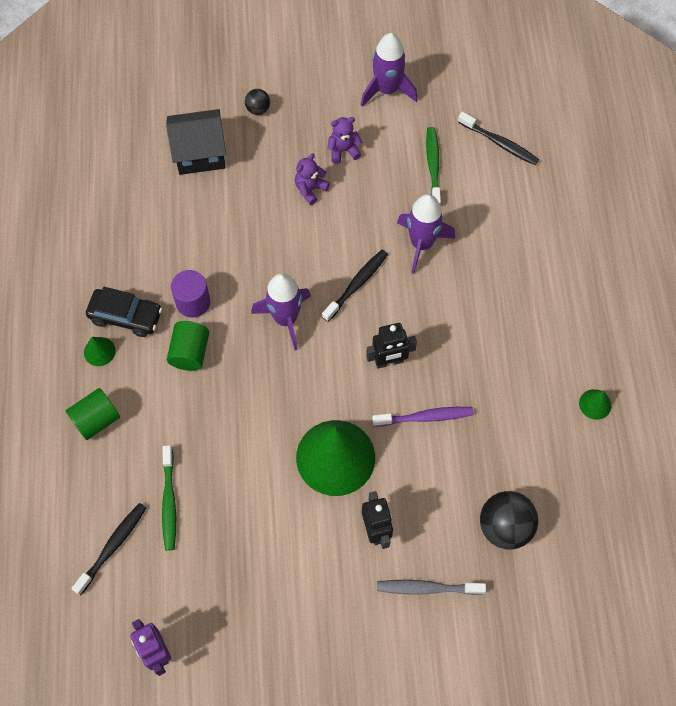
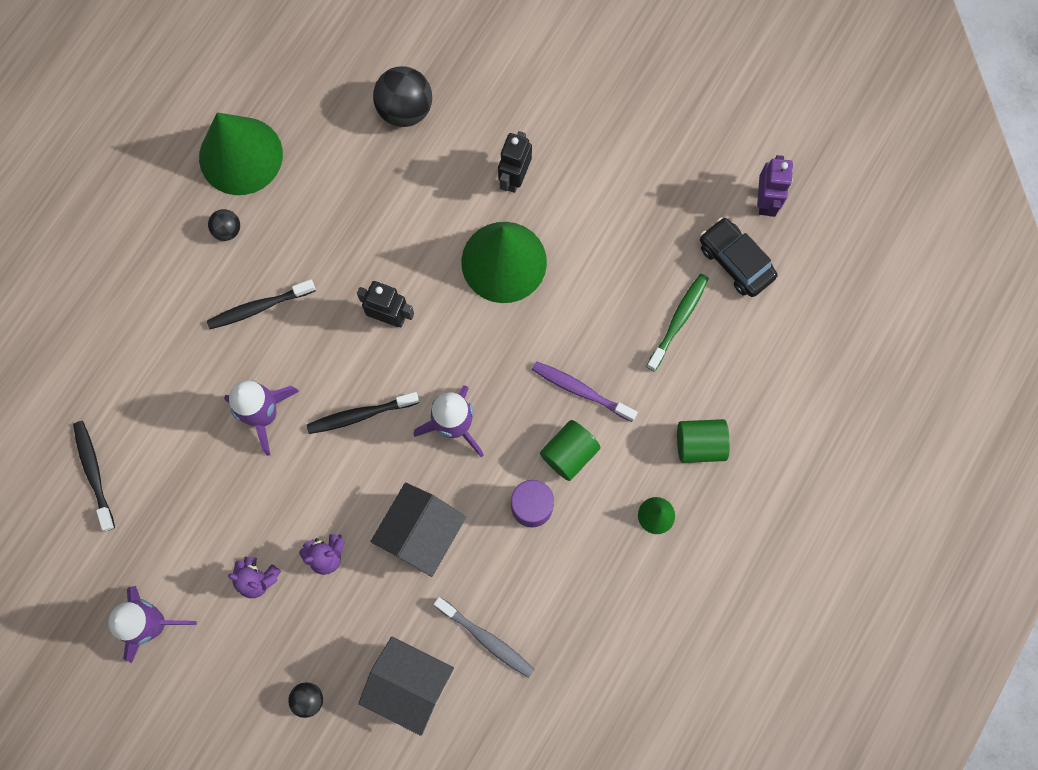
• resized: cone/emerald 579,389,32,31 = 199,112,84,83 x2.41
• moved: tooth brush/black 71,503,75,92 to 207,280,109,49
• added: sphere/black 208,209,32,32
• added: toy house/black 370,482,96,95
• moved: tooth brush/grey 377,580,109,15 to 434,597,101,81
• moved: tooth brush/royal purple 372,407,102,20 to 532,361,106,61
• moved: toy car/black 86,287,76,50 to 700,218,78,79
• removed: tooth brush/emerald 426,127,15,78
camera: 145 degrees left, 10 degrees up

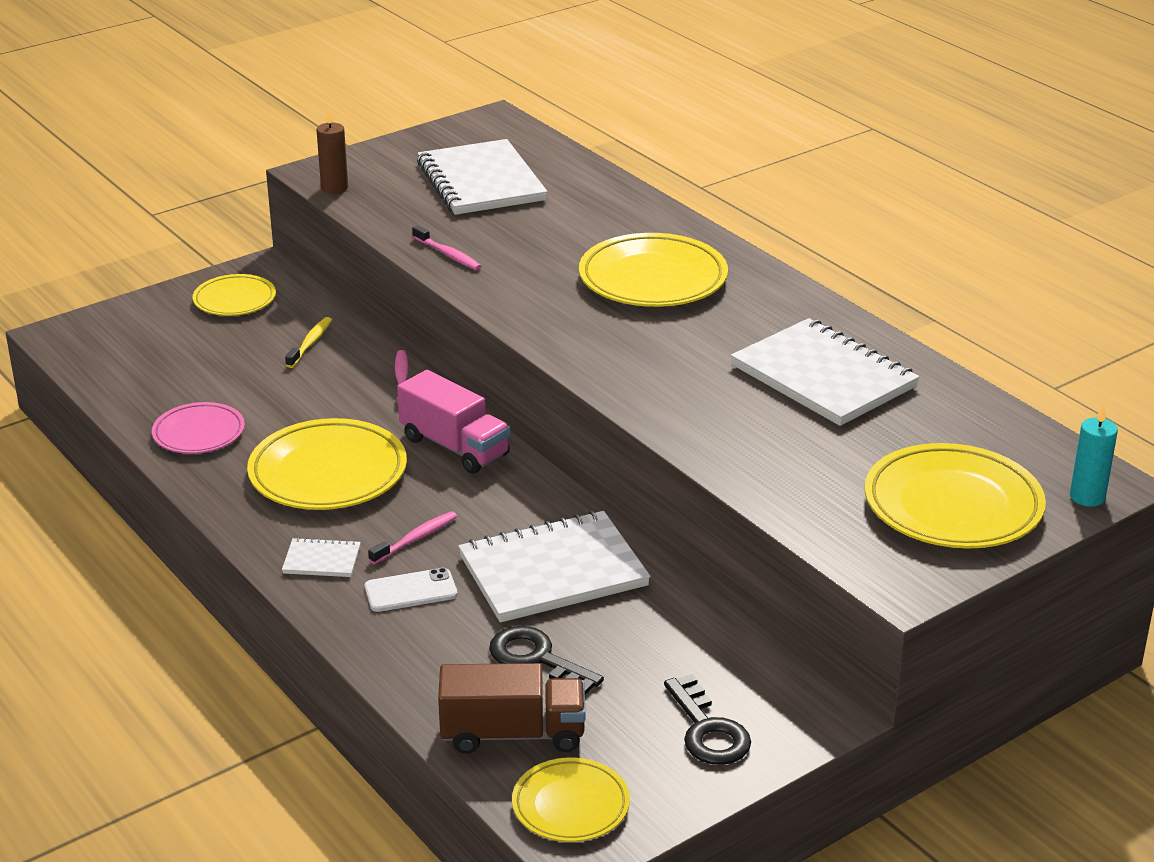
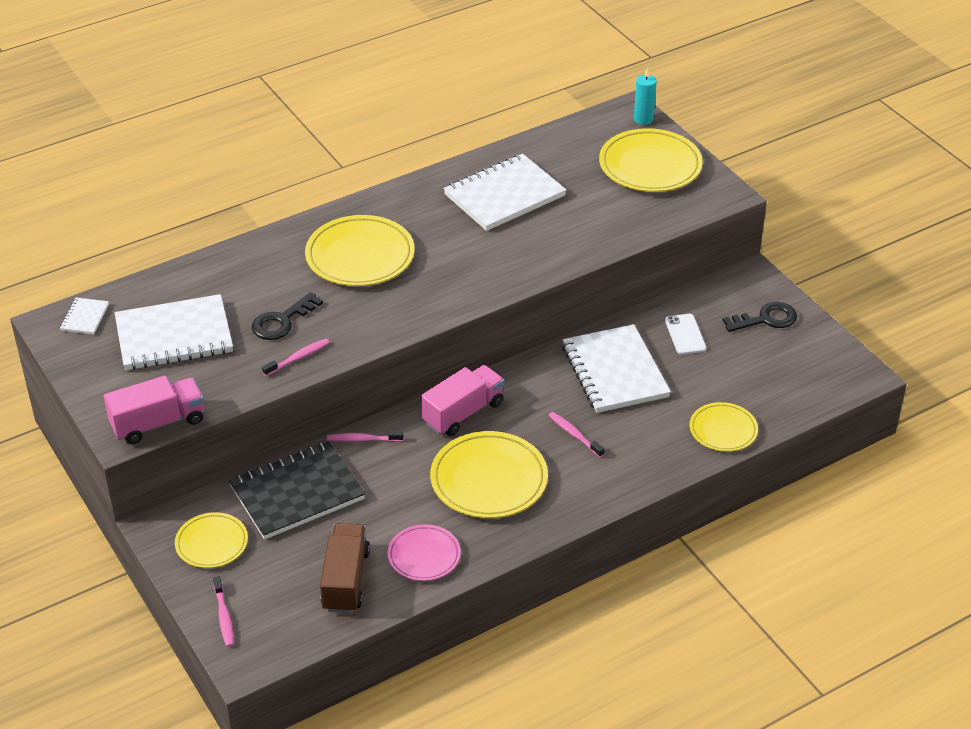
• moved: exercise book/pure white 282,537,79,40 to 60,298,49,37
• replaced: wax candle/brown 317,111,31,83 to lorry/rose-pink 104,376,100,68
• added: tooth brush/rose-pink 213,576,21,71
• replaced: tooth brush/golden 285,317,47,51 to exercise book/black 229,441,136,99
• moved: door key/black 489,626,115,69 to 252,292,71,48
• moved: lorry/brown 438,663,147,91 to 320,523,50,90
• moved: smartphone/pure white 365,568,93,44 to 665,314,41,41
• moved: dinner plate/golden 512,758,118,84 to 690,402,68,50
camera: 85 degrees left, 10 degrees up

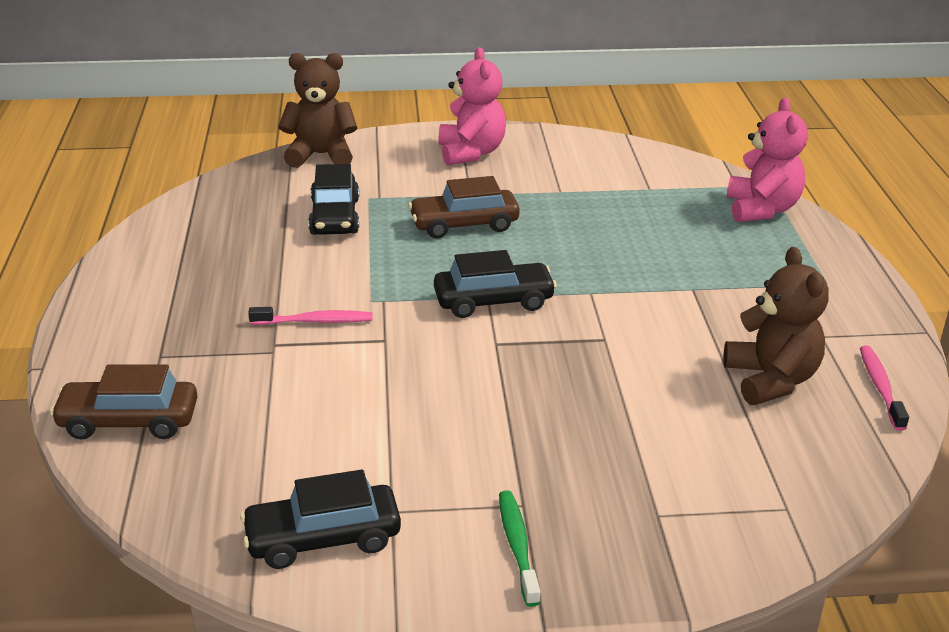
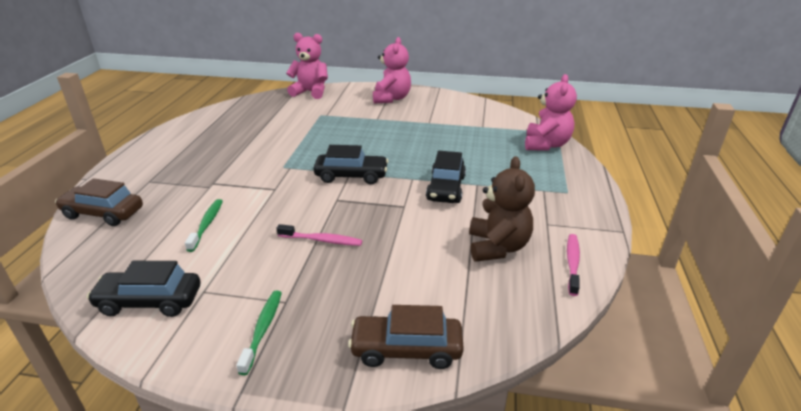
• added: tooth brush/emerald 185,199,38,53
• moved: tooth brush/rose-pink 248,307,125,18 to 276,224,86,22
• recoloured: teddy/brown 278,53,80,115 to teddy/rose-pink 286,33,42,66
• moved: toy car/brown 408,176,112,63 to 348,305,116,64
• moved: toy car/black 308,164,51,71 to 426,151,40,52
camera: 15 degrees right, 0 degrees up

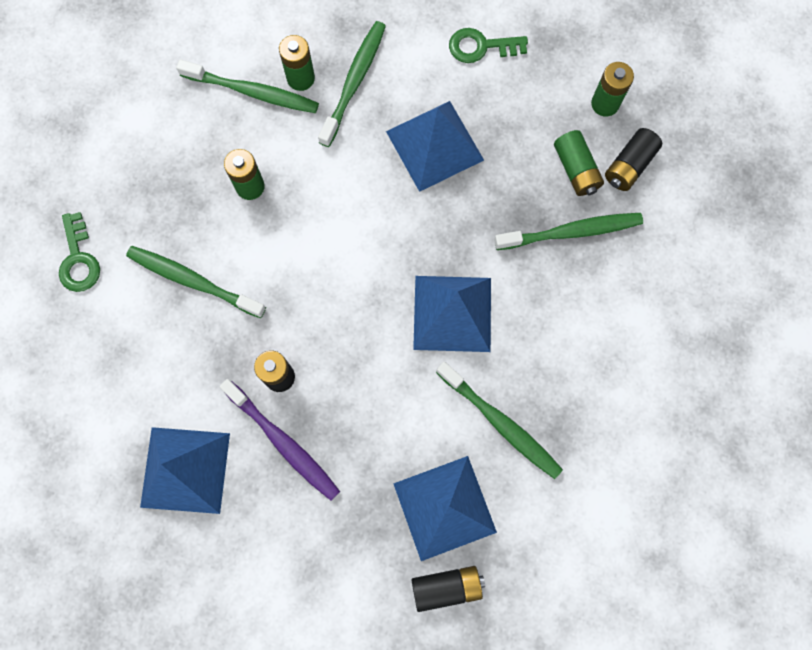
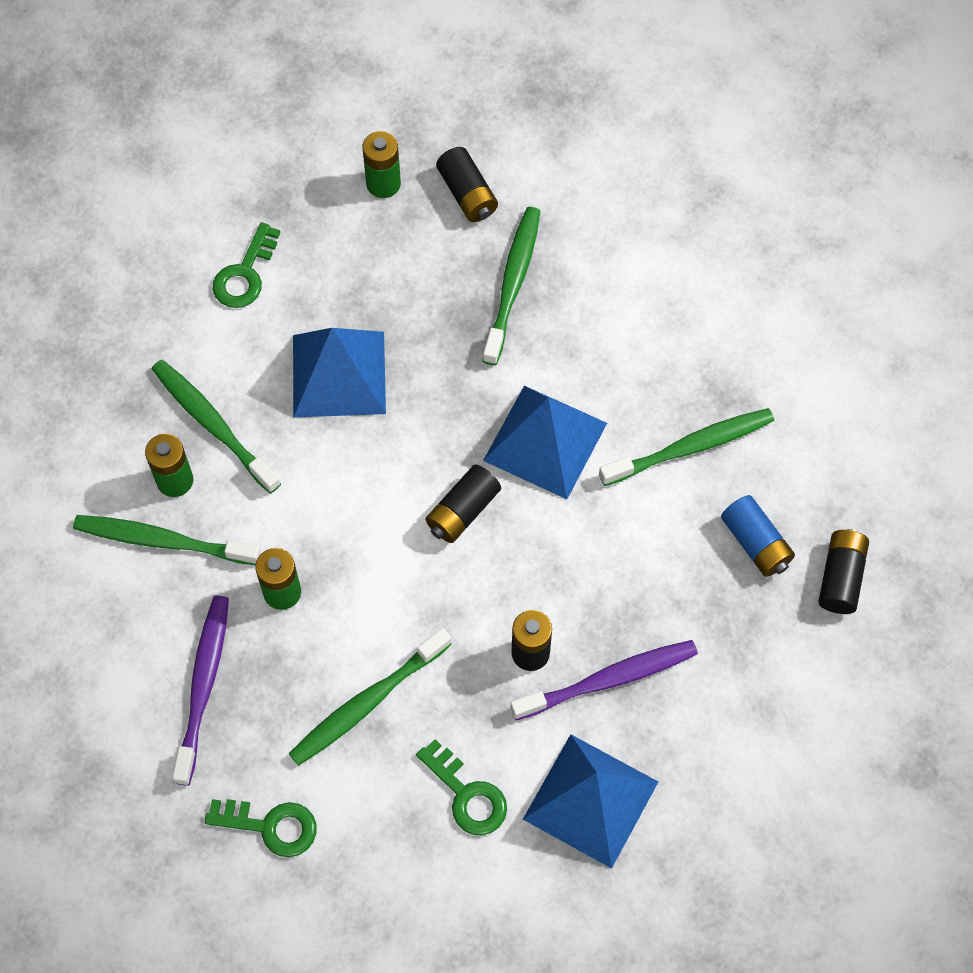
• turned: tooth brush/emerald 176,59,143,54 = 73,515,188,50 120 degrees counterclockwise
• added: tooth brush/royal purple 172,595,57,191
• added: door key/emerald 416,739,91,96
• added: power cell/black 426,465,75,78
• replaced: pyramid/royal blue 393,456,104,105 to power cell/royal blue 721,495,74,82
• removed: power cell/emerald 554,130,50,66
camera: 65 degrees left, 10 degrees down

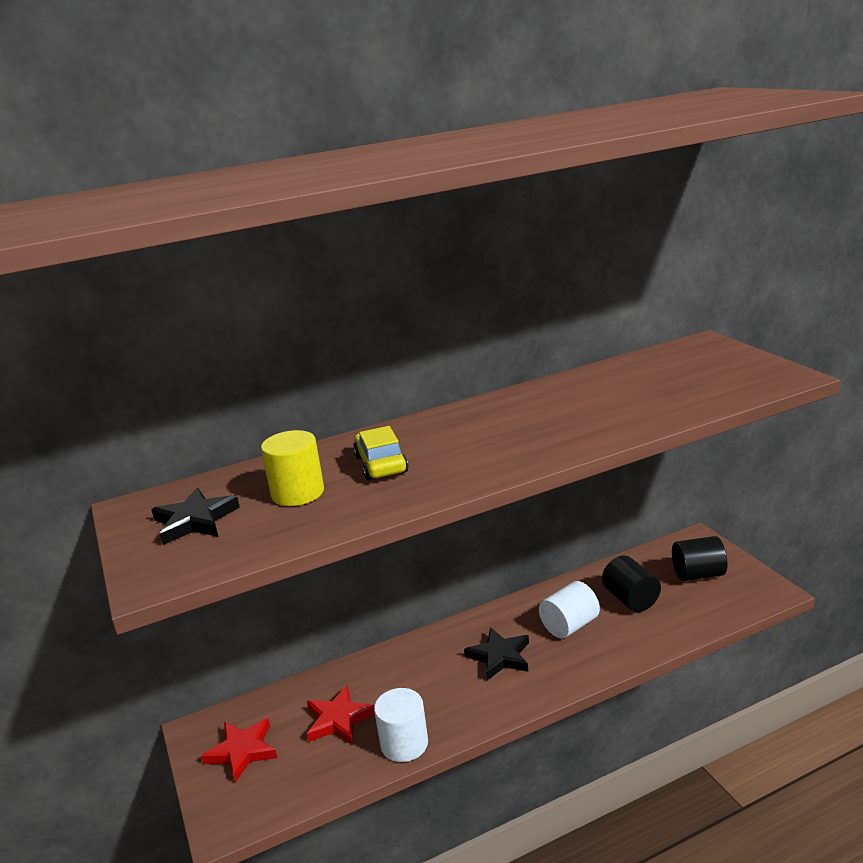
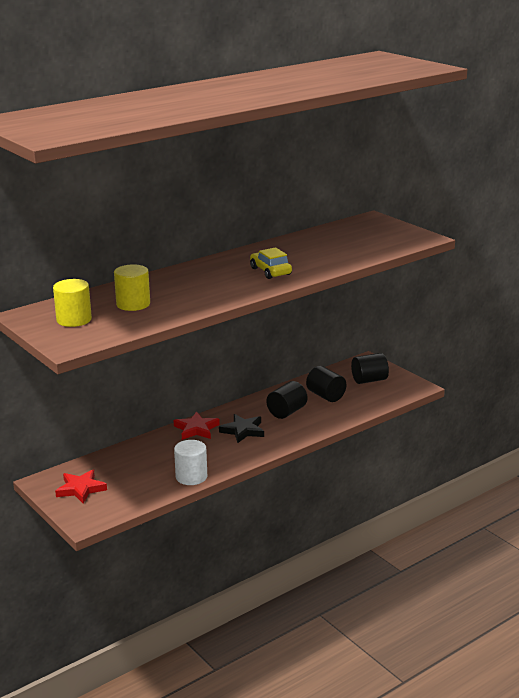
• replaced: star shape/black 151,488,89,57 to solid cylinder/golden 53,279,39,48
• moved: star shape/scarlet 307,685,68,59 to 174,411,46,29
• moved: toy car/golden 353,426,55,55 to 250,247,42,32
• recoloured: solid cylinder/pure white 539,581,61,58 to solid cylinder/black 267,381,41,38
camera: 15 degrees left, 0 degrees up

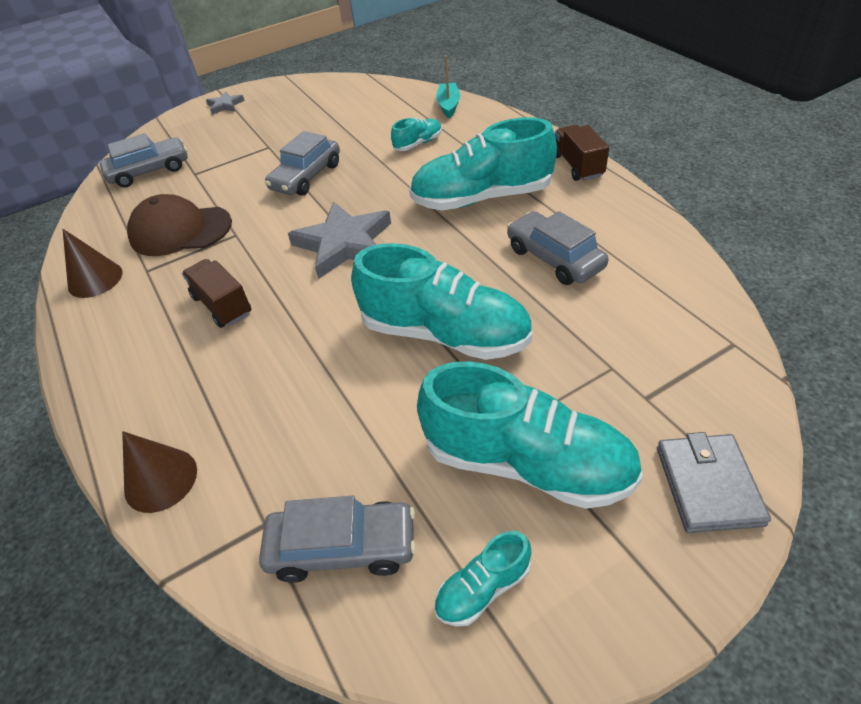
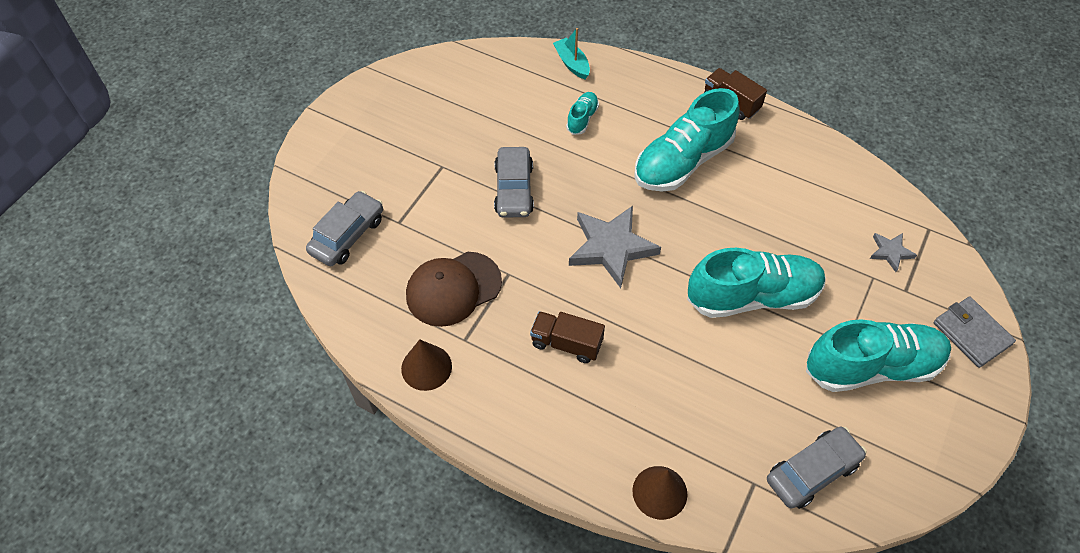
• moved: star shape/grey 206,91,39,24 to 870,233,47,39
• removed: lace-up shoe/turquoise 434,531,97,96
• removed: toy car/grey 507,211,101,74
camera: 35 degrees left, 10 degrees up

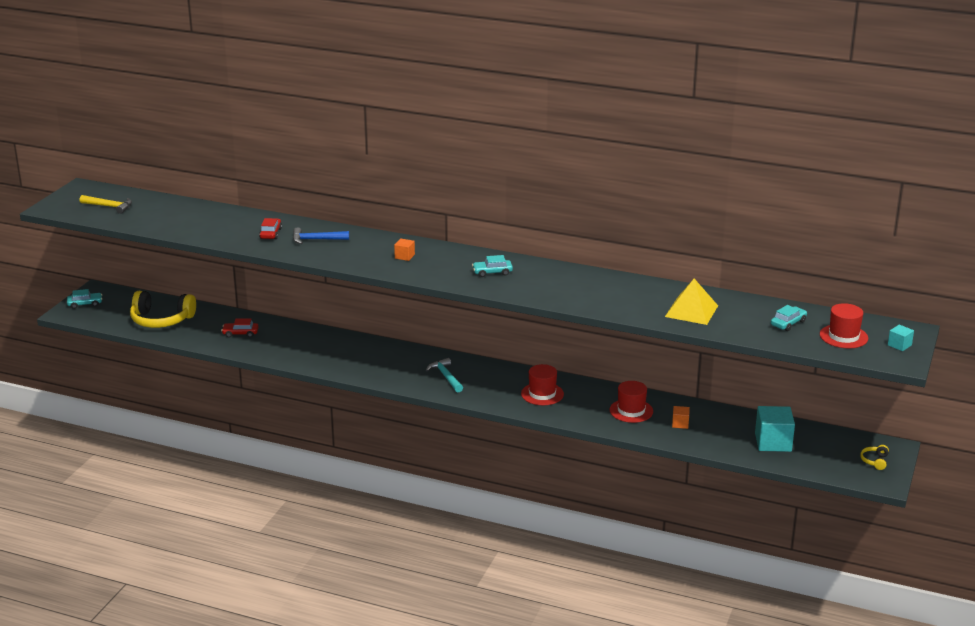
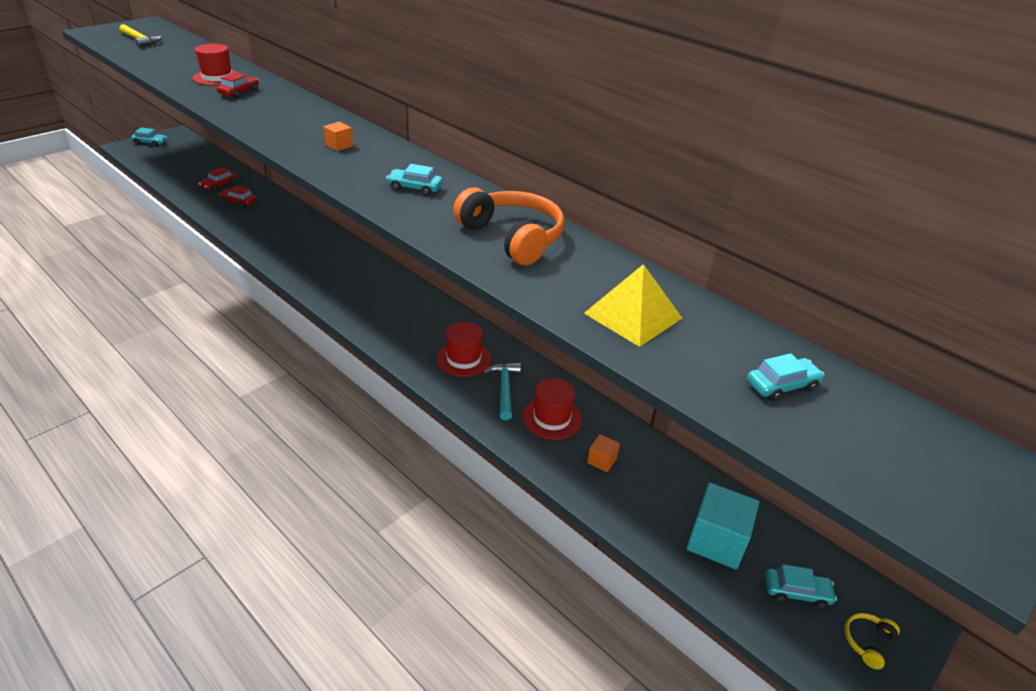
• moved: top hat/scarlet 820,303,48,45 to 193,44,47,42
• added: toy car/scarlet 199,167,37,24
• added: over-ear headphones/bright orange 453,187,112,78
• moved: claw hammer/turquoise 426,358,37,34 to 483,363,38,57
• added: toy car/turquoise 765,564,72,45
• removed: over-ear headphones/golden 130,291,66,37
• removed: claw hammer/royal blue 293,227,56,17
• removed: solid cube/turquoise 888,325,26,26
camera: 20 degrees right, 10 degrees up

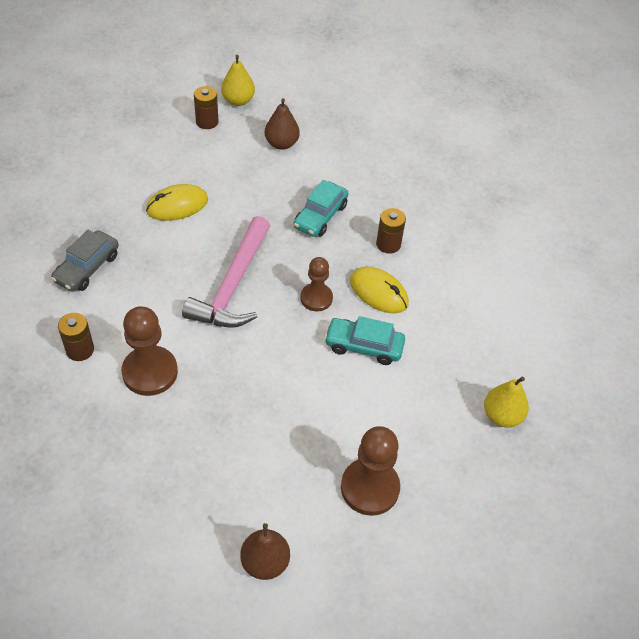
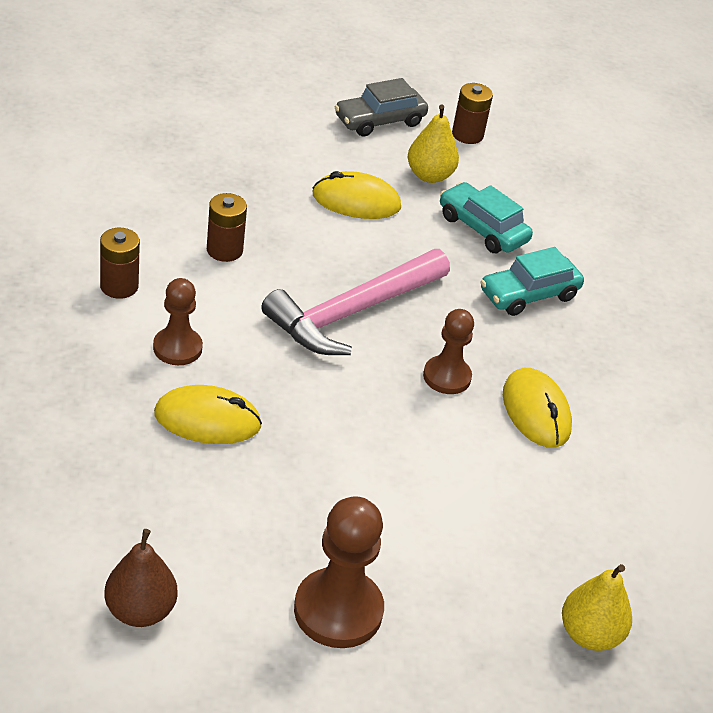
• resized: pawn/brown 122,306,56,90 = 153,278,50,87 x0.64
• added: mouse/golden 154,385,108,59
• moved: power cell/brown 376,208,30,46 to 207,193,40,69
• moved: toy car/grey 51,230,68,62 to 335,78,93,58
• moved: pear/golden 221,55,34,51 to 408,105,51,78
• moved: toy car/turquoise 324,316,81,49 to 440,182,93,71
• removed: pear/brown 265,98,35,52
camera: 30 degrees right, 10 degrees down

